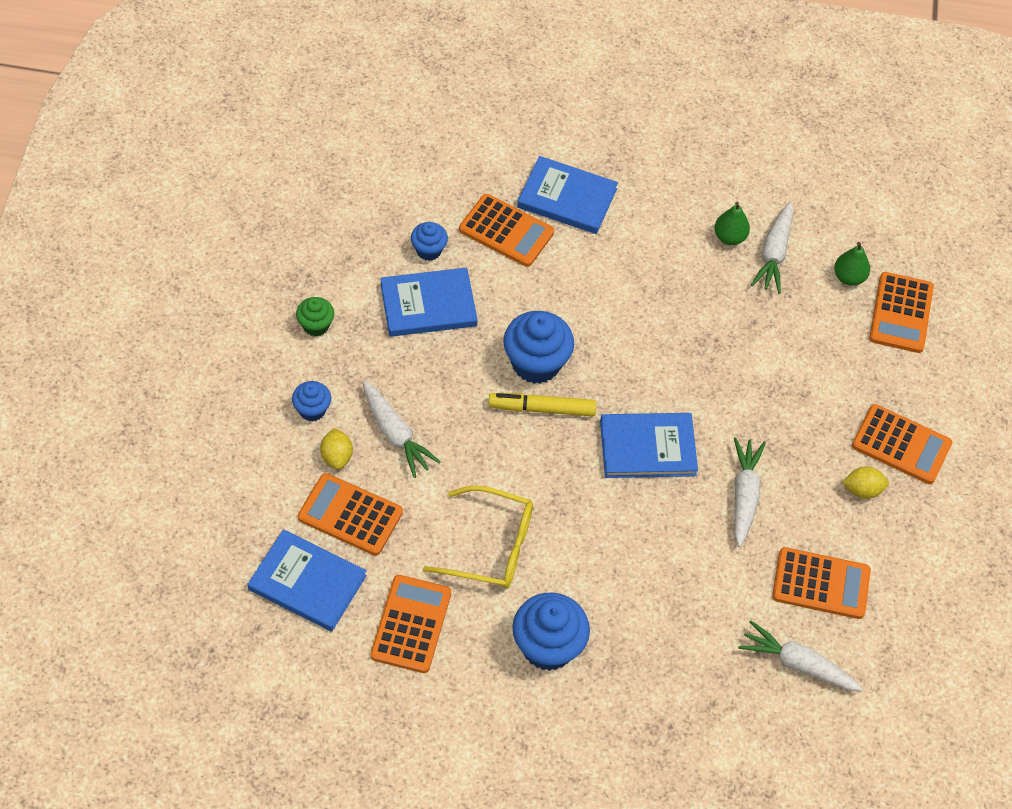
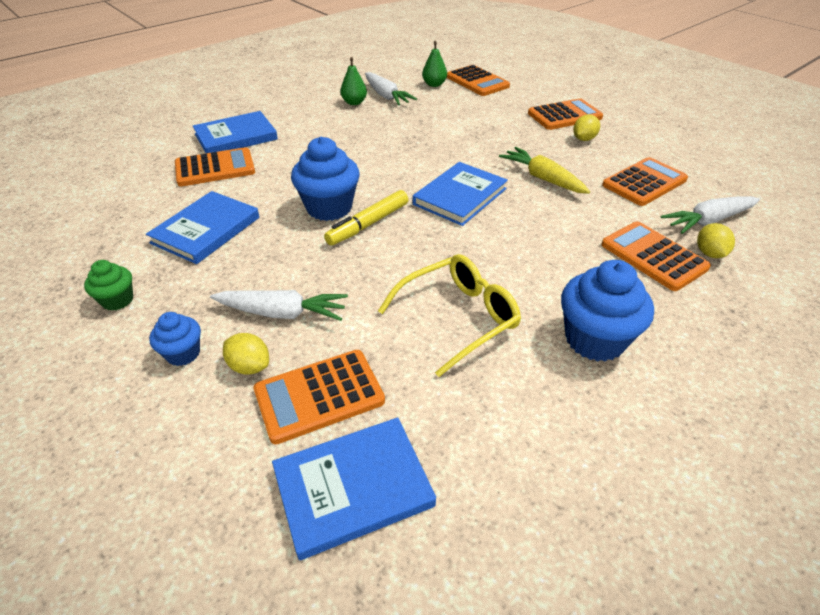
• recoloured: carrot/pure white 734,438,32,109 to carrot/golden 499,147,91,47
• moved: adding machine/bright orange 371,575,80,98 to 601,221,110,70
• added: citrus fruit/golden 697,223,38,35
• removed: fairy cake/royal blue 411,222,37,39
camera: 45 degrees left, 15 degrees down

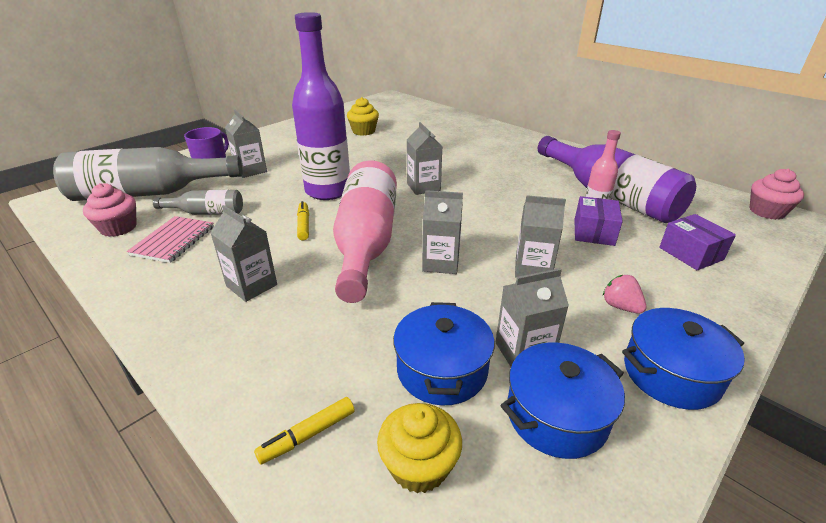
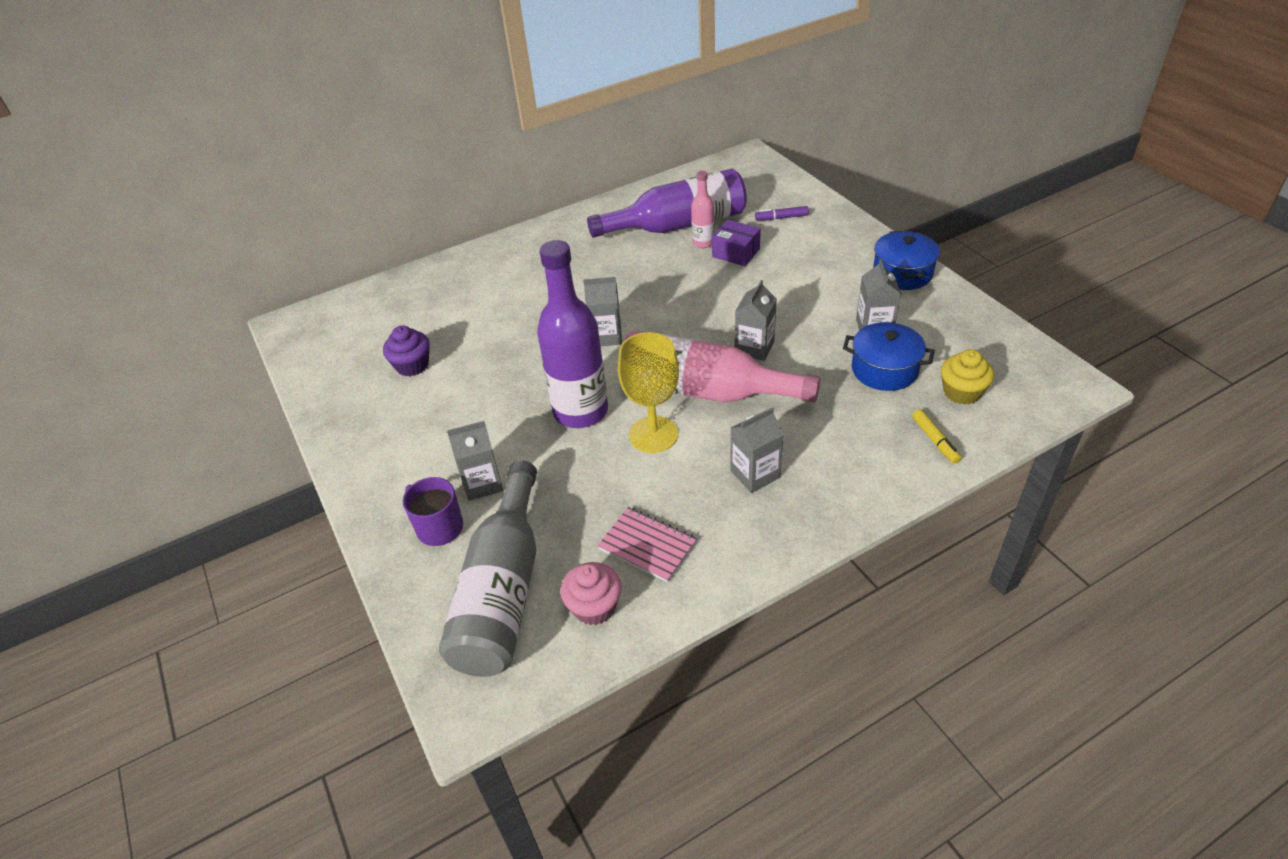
• recoloured: fairy cake/golden 347,97,32,39 to fairy cake/royal purple 383,325,47,51
• replaced: marker/golden 297,201,12,40 to wine glass/golden 618,332,61,121
• replaced: package/royal purple 659,214,77,56 to marker/royal purple 755,206,54,15
• removed: drink bottle/grey 153,190,90,25
• removed: stockpot/royal blue 500,343,125,116
• removed: milk carton/grey 515,195,51,83
• removed: toy strawberry/rose-pink 603,275,44,39
• removed: fairy cake/rose-pink 750,168,54,52
camera: 70 degrees left, 10 degrees up

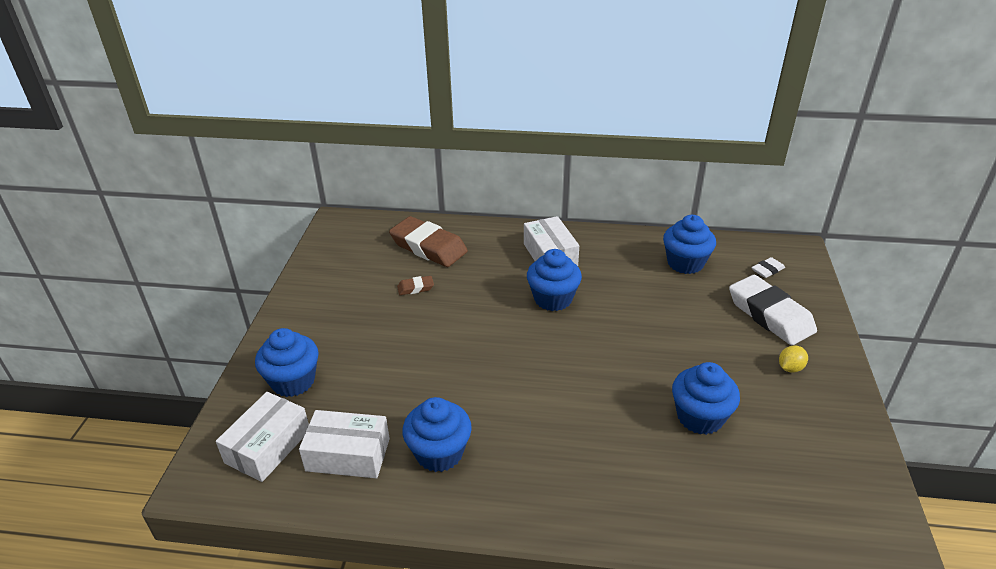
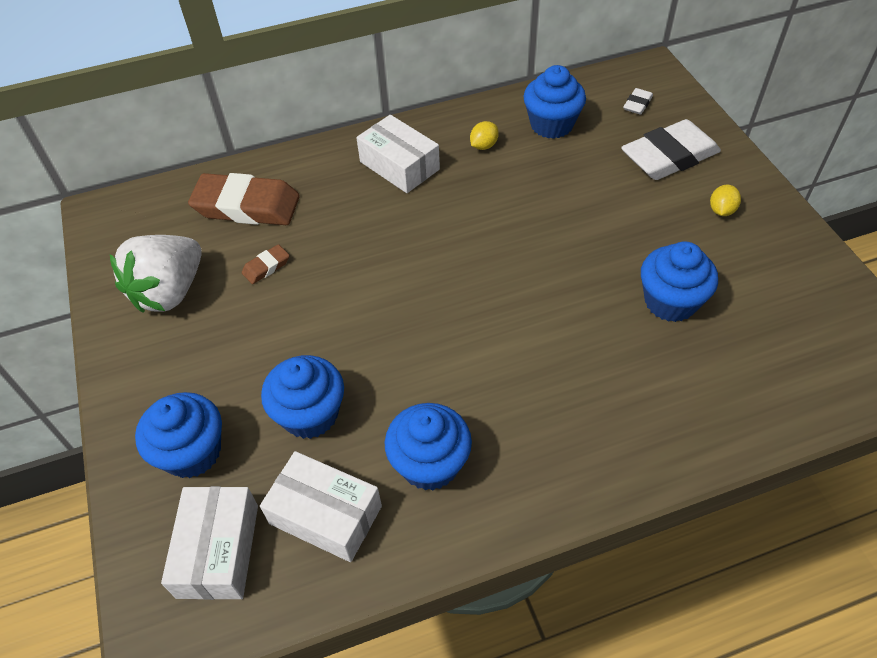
• added: toy strawberry/pure white 110,235,92,78
• turned: package/pure white 299,410,91,68 = 260,451,122,111 45 degrees clockwise
• moved: fairy cake/royal blue 527,249,55,62 to 261,355,83,84
• added: citrus fruit/golden 470,121,29,29
• turned: gum eraser/pure white 729,275,88,70 = 621,119,100,61 60 degrees counterclockwise
camera: 25 degrees left, 15 degrees up

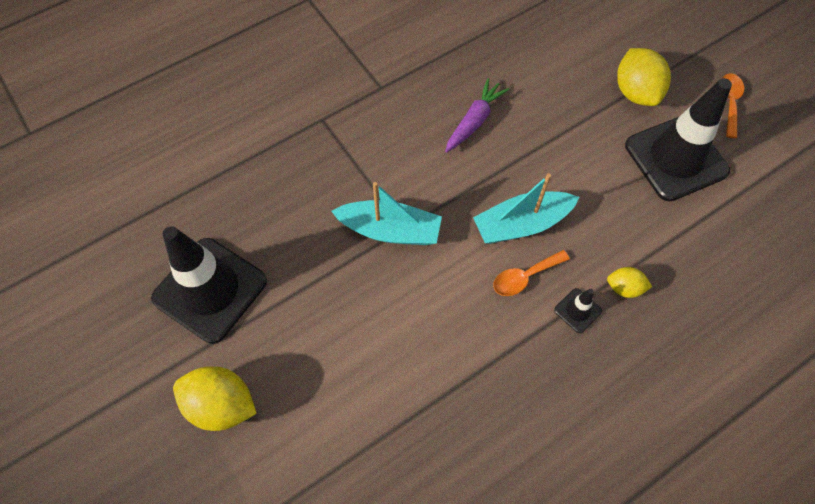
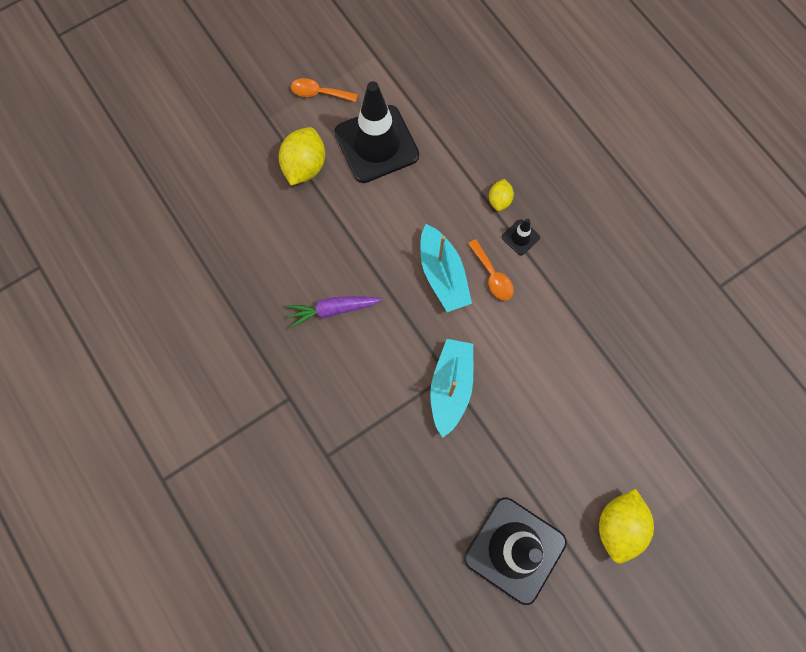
• turned: citrus fruit/golden 617,48,54,58 = 279,127,46,59 60 degrees counterclockwise
• turned: carrot/royal purple 445,78,64,75 = 286,296,96,32 45 degrees counterclockwise
camera: 90 degrees left, 10 degrees up

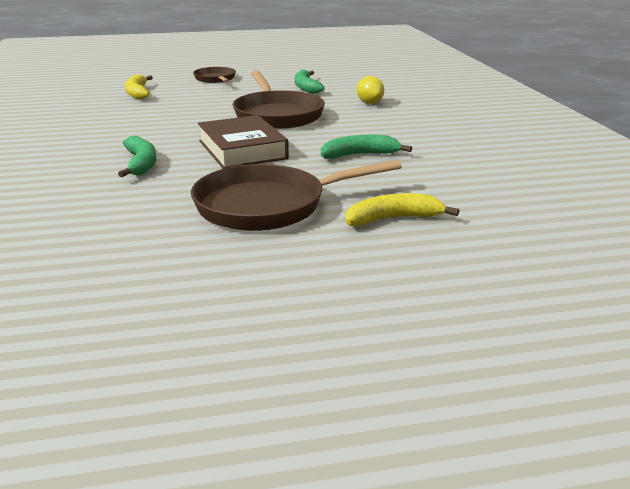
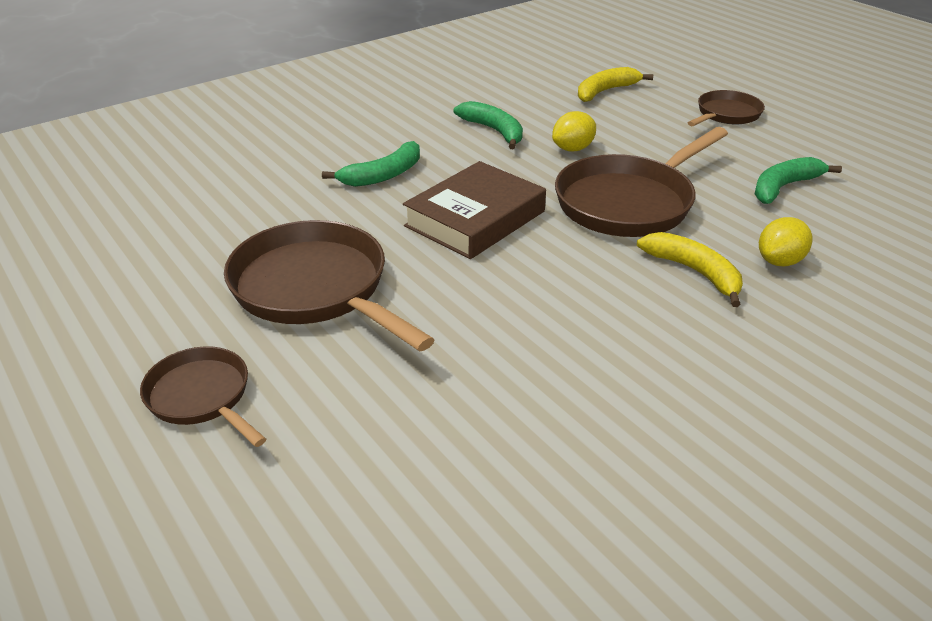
• added: pan/brown 140,346,126,101
• moved: banana/emerald 321,135,91,24 to 454,101,69,48
• added: citrus fruit/golden 552,111,44,41
• moved: banana/golden 345,193,114,33 to 637,232,106,75
camera: 65 degrees right, 10 degrees up

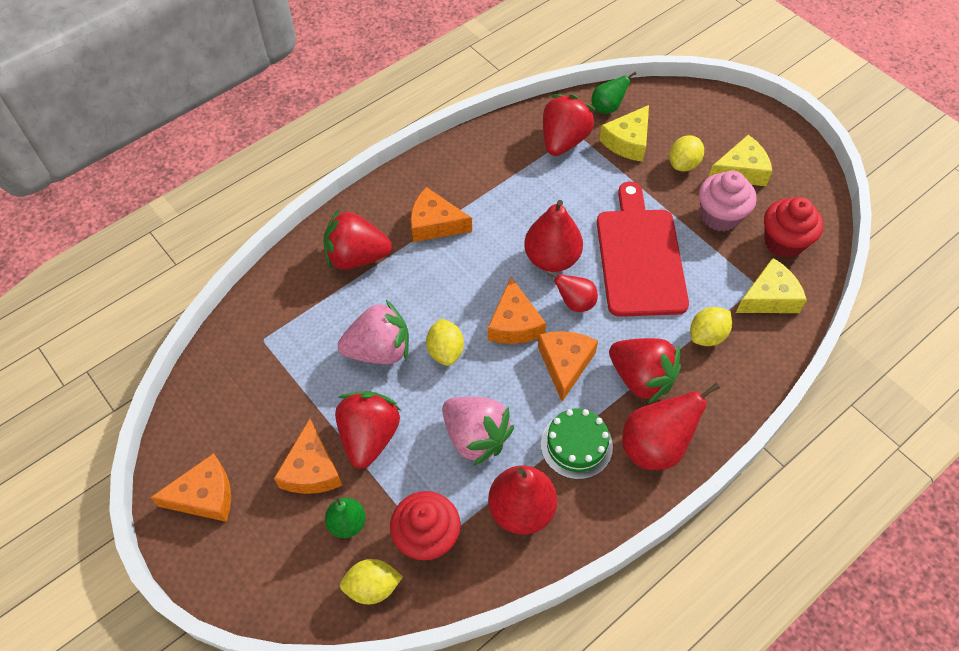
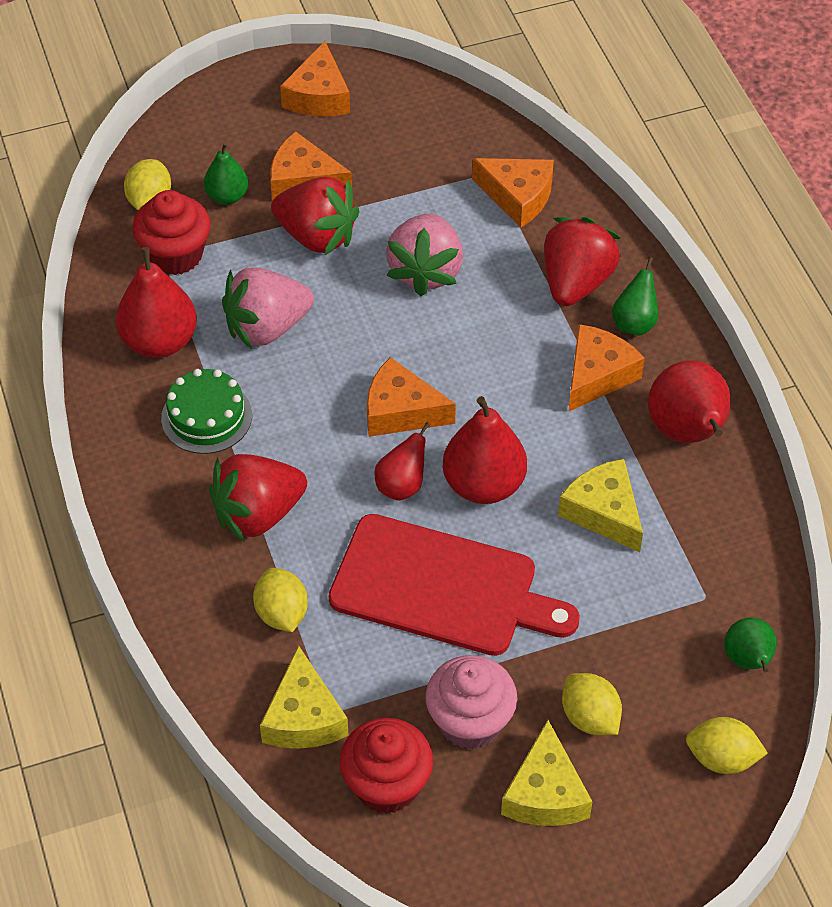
• moved: piece of cheese/bright orange 538,331,60,71 to 472,158,82,70
• moved: piece of cheese/golden 599,105,50,57 to 558,459,85,93
• added: pear/emerald 612,257,46,79
• moved: pear/scarlet 622,383,98,87 to 648,360,83,83
• moved: citrus fruit/golden 426,318,38,48 to 686,717,82,57
• removed: toy strawberry/scarlet 543,94,52,62
camera: 110 degrees right, 5 degrees down

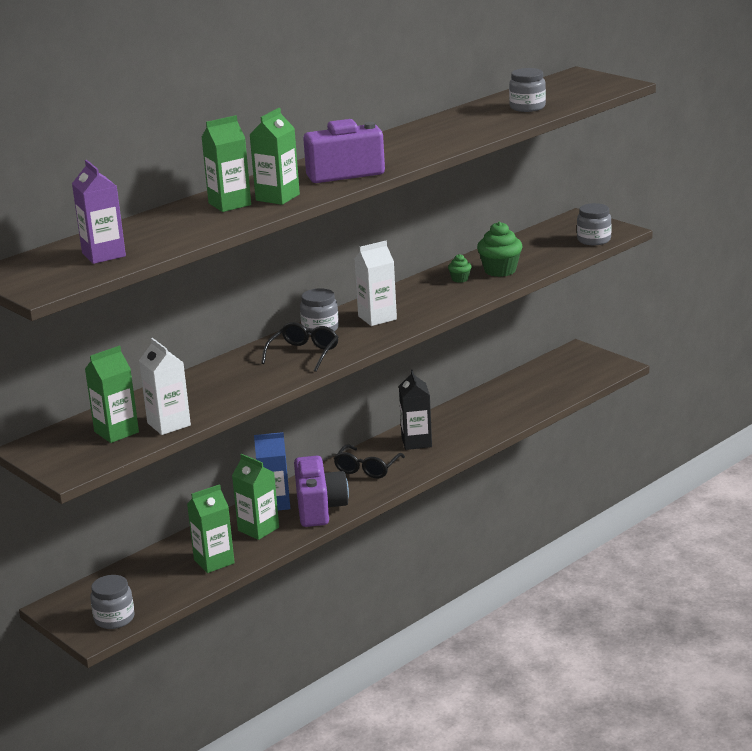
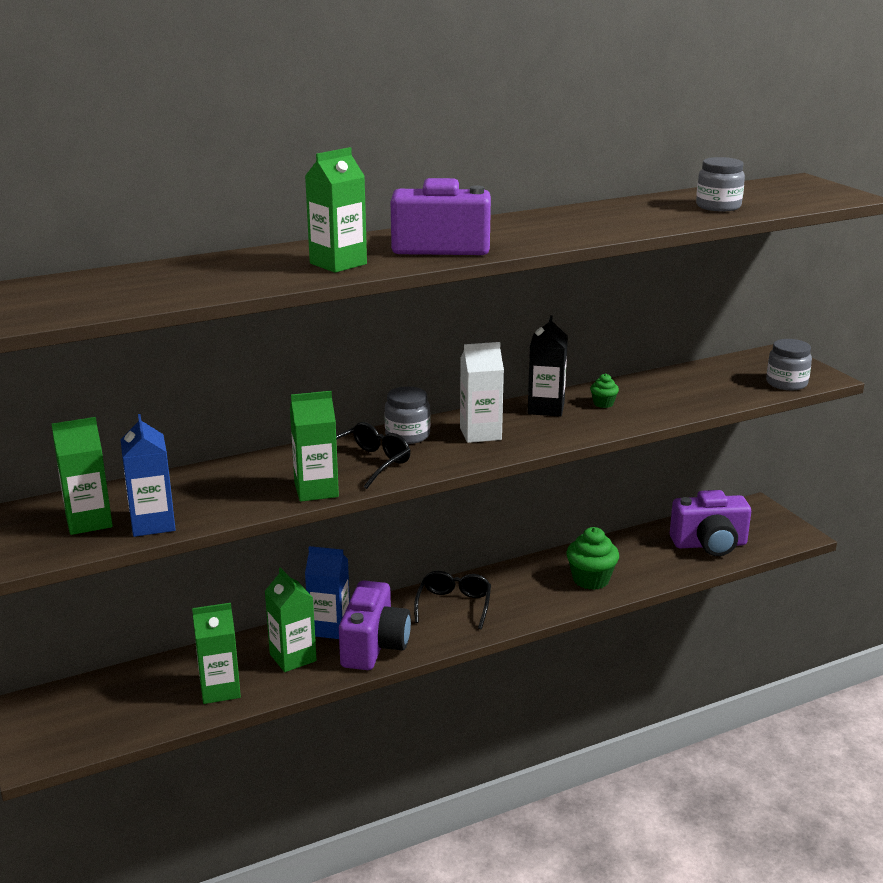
• recoloured: milk carton/pure white 139,338,52,97 to milk carton/royal blue 120,414,56,123
• moved: milk carton/emerald 202,115,49,97 to 290,391,49,111
• turned: glasses/black 334,444,71,35 = 414,571,77,58 150 degrees clockwise
• moved: milk carton/black 399,370,33,80 to 528,315,40,102
• moved: fairy cake/emerald 477,222,45,55 to 566,527,53,63
• added: compact camera/royal purple 670,490,81,66
• removed: milk carton/royal purple 72,160,54,104
• removed: jam jar/grey 90,575,44,54
camera: 15 degrees right, 0 degrees up

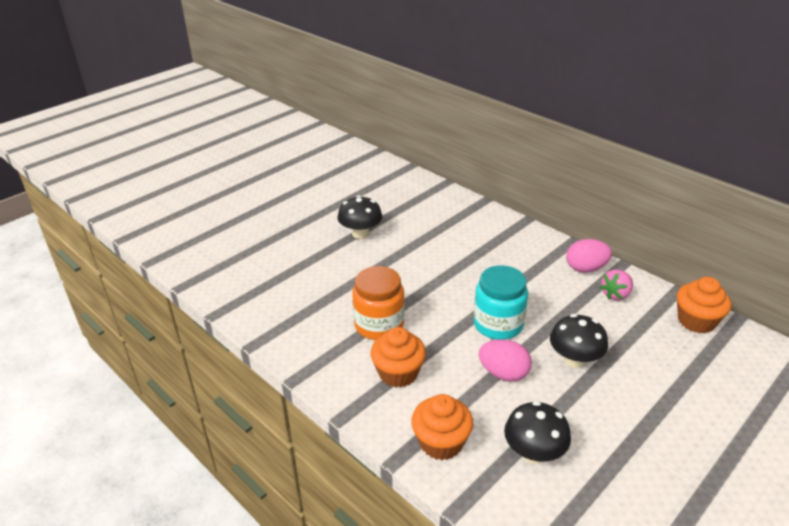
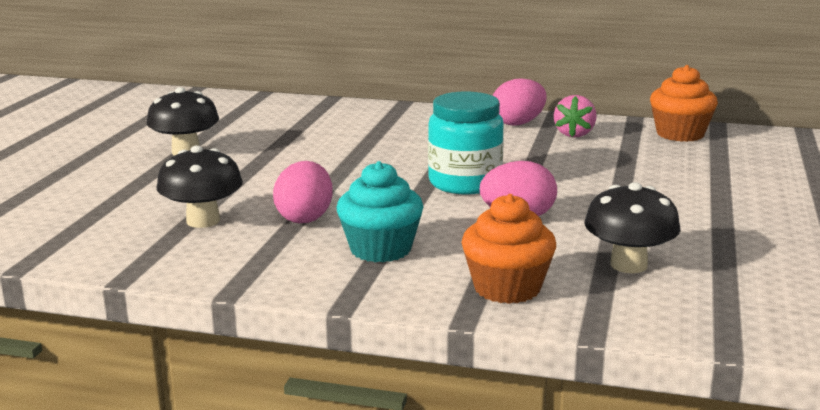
• moved: toadstool/black 550,314,58,54 to 156,145,87,83
• replaced: jam jar/bright orange 352,266,53,74 to toy egg/rose-pink 273,161,60,62
• recoloured: fairy cake/bright orange 371,327,55,61 to fairy cake/turquoise 337,161,86,101
camera: 30 degrees left, 15 degrees down

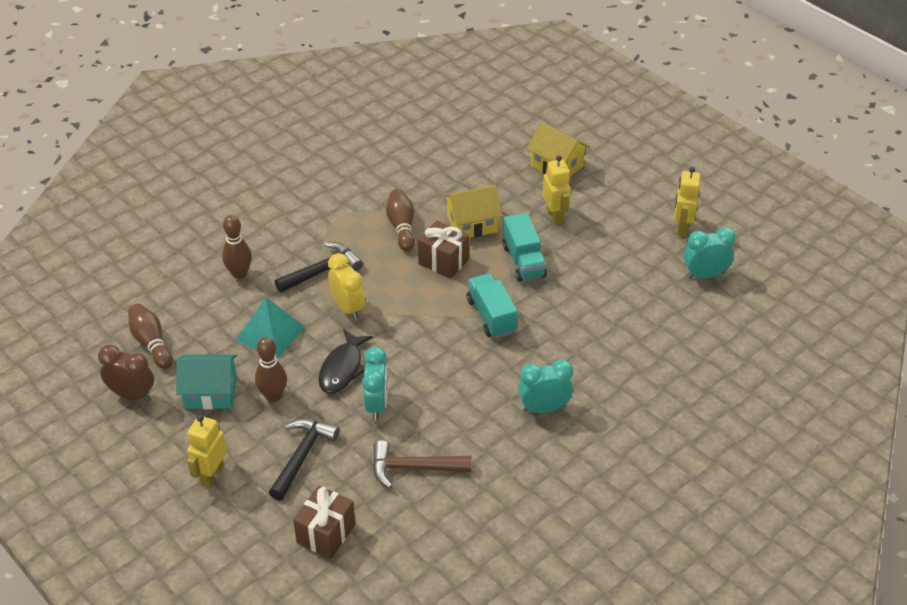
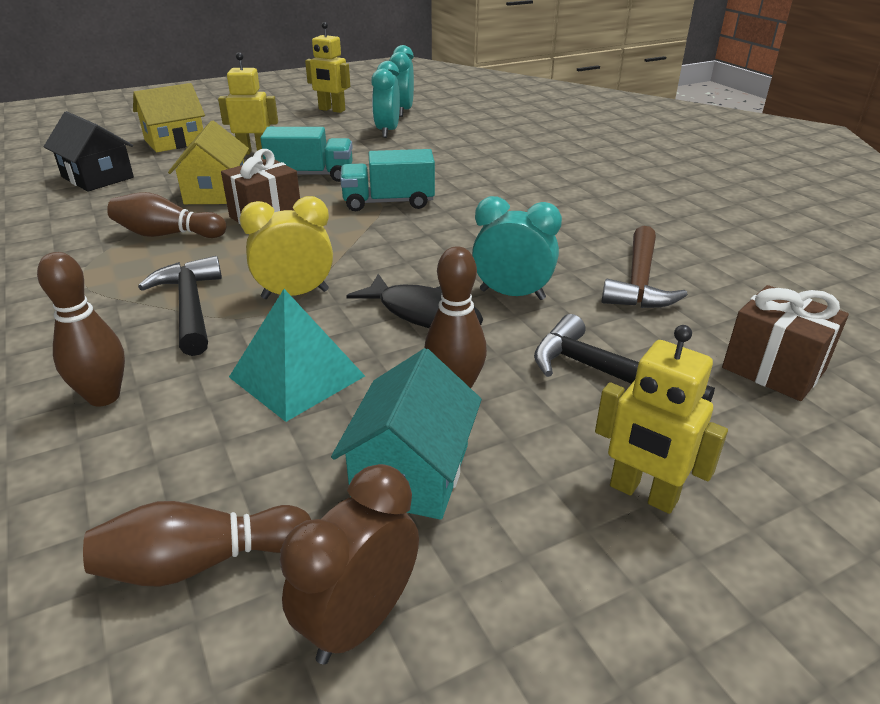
• added: toy house/black 44,111,90,81
• moved: bedside clock/turquoise 518,360,55,53 to 371,61,29,77
camera: 75 degrees left, 10 degrees down

